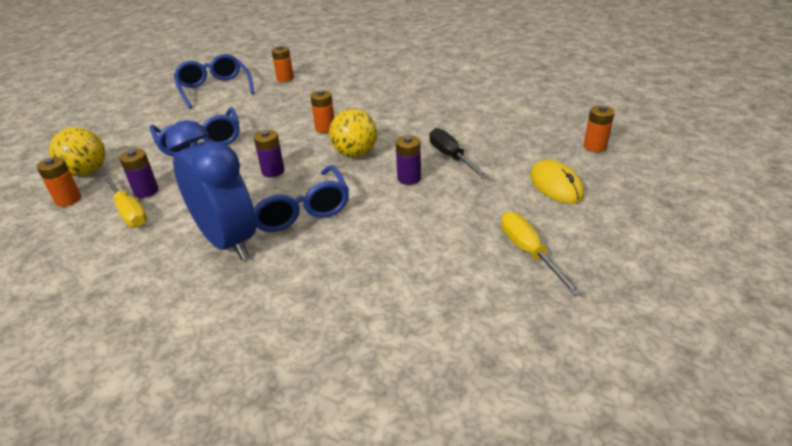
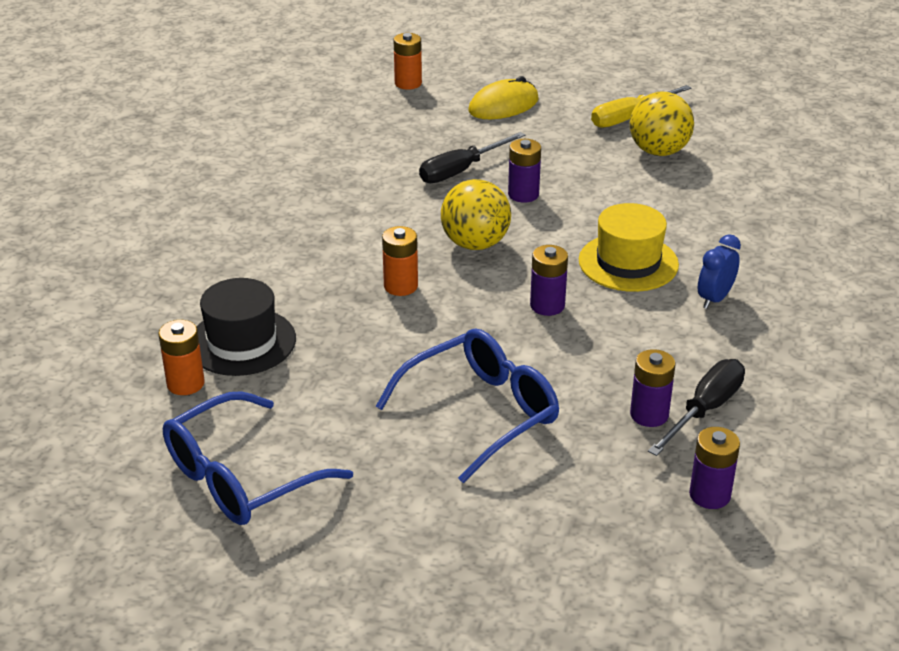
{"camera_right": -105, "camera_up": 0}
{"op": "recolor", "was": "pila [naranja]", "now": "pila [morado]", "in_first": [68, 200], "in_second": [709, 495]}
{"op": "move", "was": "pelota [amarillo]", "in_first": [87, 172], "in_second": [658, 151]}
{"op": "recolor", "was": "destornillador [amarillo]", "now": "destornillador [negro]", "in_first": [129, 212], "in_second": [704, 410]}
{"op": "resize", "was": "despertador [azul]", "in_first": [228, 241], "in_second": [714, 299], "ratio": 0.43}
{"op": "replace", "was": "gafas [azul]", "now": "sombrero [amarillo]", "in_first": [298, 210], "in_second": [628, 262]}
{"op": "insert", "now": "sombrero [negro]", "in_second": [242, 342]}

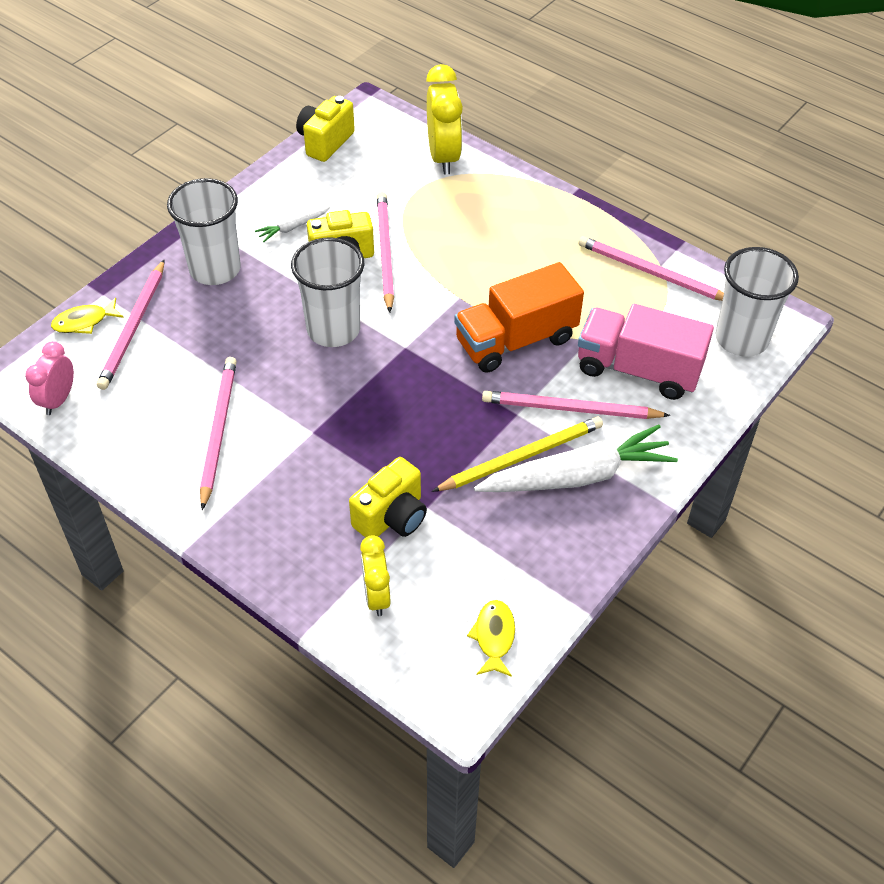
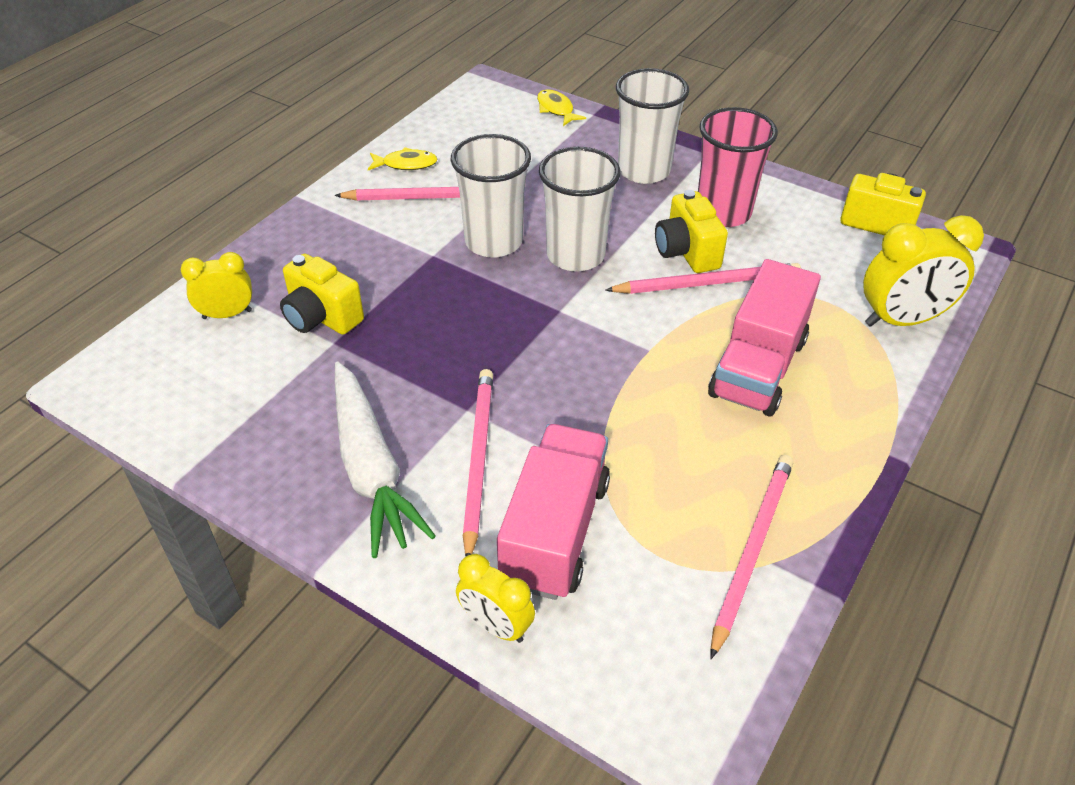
{"camera_right": 85, "camera_up": -5}
{"op": "delete", "was": "despertador [rosa]", "in_first": [58, 400]}
{"op": "delete", "was": "lápiz [rosa]", "in_first": [133, 327]}
{"op": "replace", "was": "zanahoria [blanco]", "now": "vaso [rosa]", "in_first": [292, 227], "in_second": [723, 213]}
{"op": "delete", "was": "lápiz [amarillo]", "in_first": [522, 457]}
{"op": "delete", "was": "camión [naranja]", "in_first": [516, 340]}
{"op": "move", "was": "pez [amarillo]", "in_first": [494, 637], "in_second": [406, 164]}
{"op": "move", "was": "vaso [blanco]", "in_first": [741, 339], "in_second": [493, 242]}
{"op": "insert", "now": "despertador [amarillo]", "in_second": [496, 625]}
{"op": "insert", "now": "camión [rosa]", "in_second": [757, 367]}

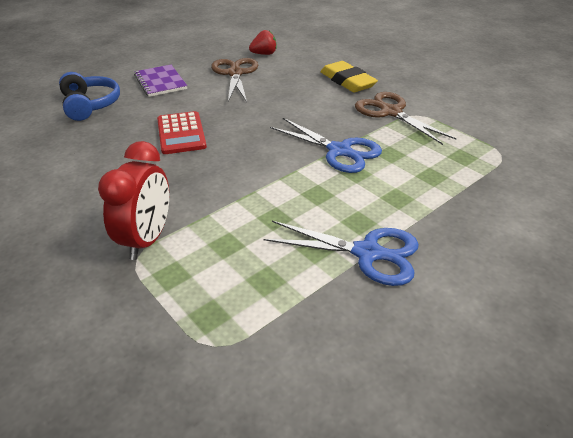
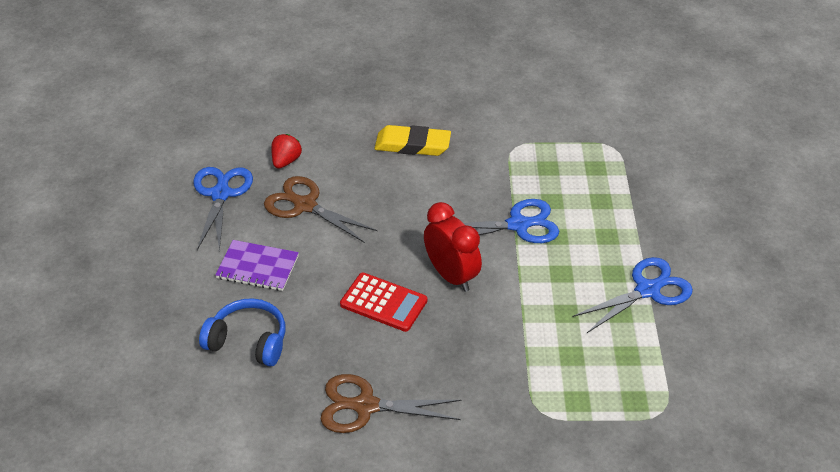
{"camera_right": -50, "camera_up": 5}
{"op": "move", "was": "despertador [rojo]", "in_first": [147, 239], "in_second": [451, 276]}
{"op": "move", "was": "tijeras [marrón]", "in_first": [391, 112], "in_second": [366, 406]}
{"op": "insert", "now": "tijeras [azul]", "in_second": [220, 194]}

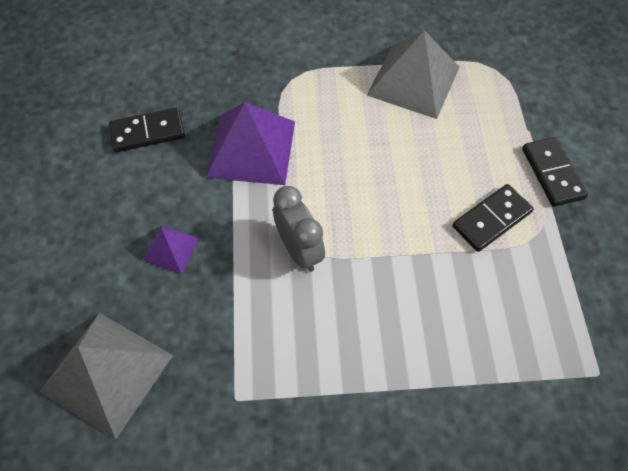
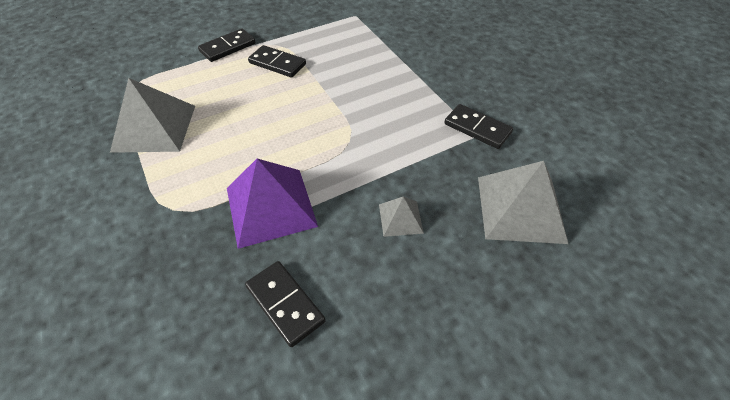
{"camera_right": -115, "camera_up": -10}
{"op": "recolor", "was": "pirámide [morado]", "now": "pirámide [gris]", "in_first": [171, 249], "in_second": [400, 218]}
{"op": "delete", "was": "despertador [gris]", "in_first": [299, 250]}
{"op": "insert", "now": "ficha de dominó [negro]", "in_second": [477, 128]}

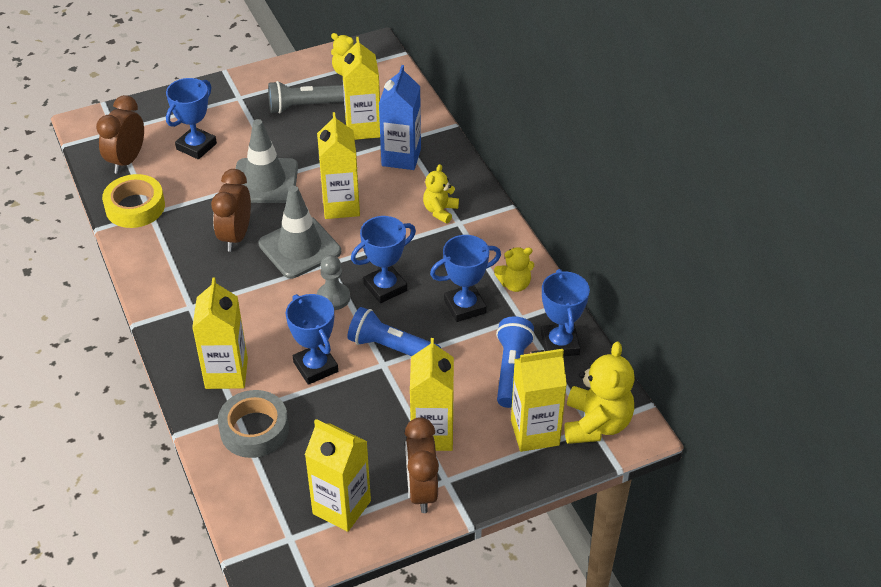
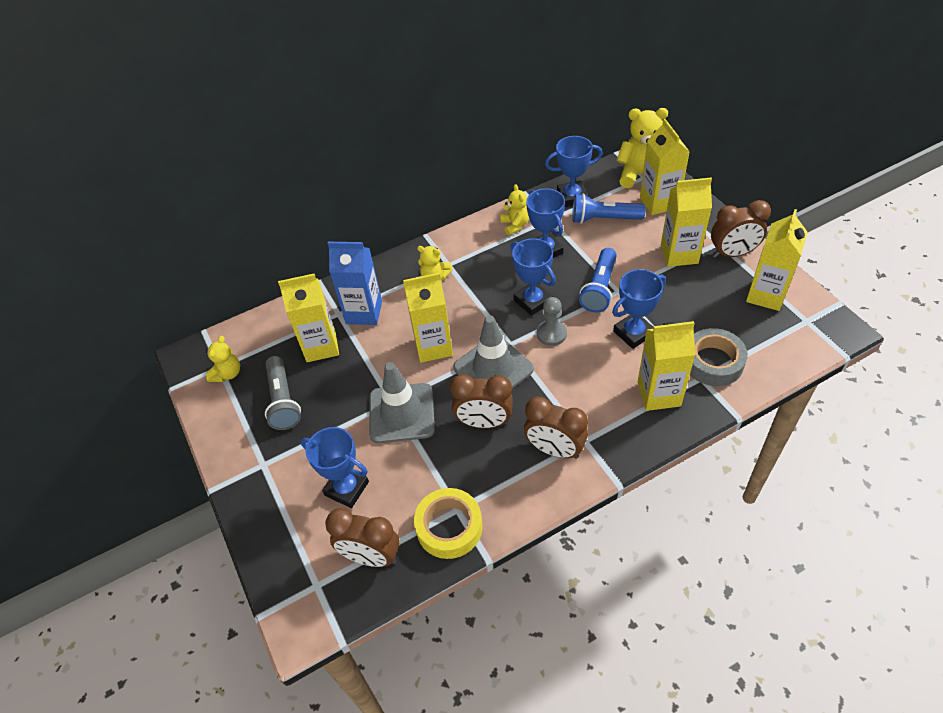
{"camera_right": -90, "camera_up": 5}
{"op": "insert", "now": "despertador [marrón]", "in_second": [555, 449]}

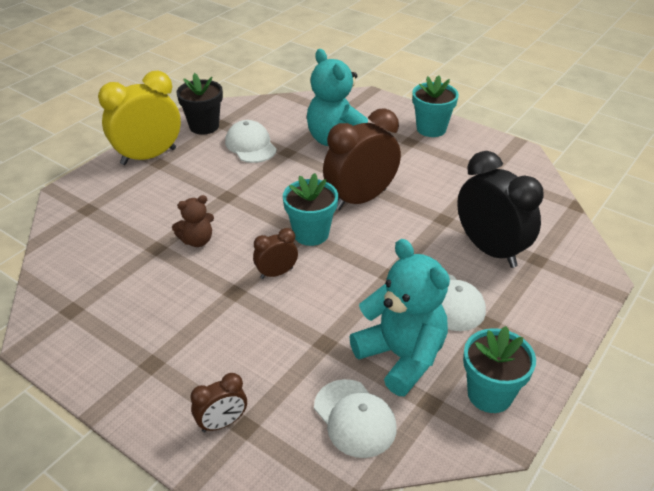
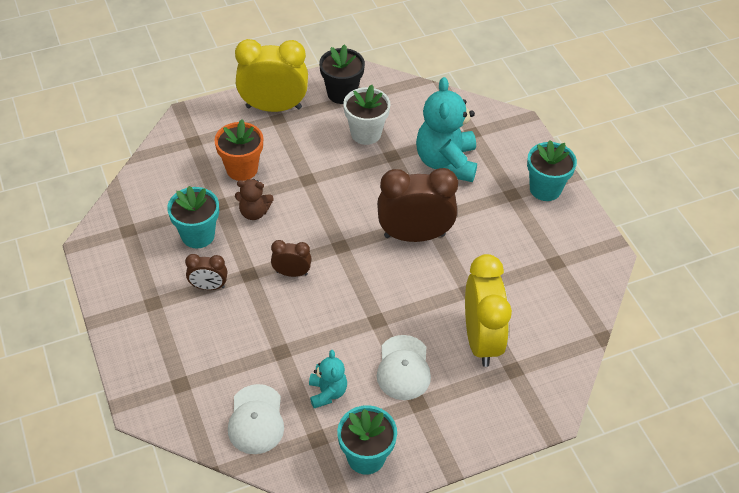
{"camera_right": 30, "camera_up": 10}
{"op": "move", "was": "despertador [marrón]", "in_first": [222, 423], "in_second": [208, 286]}
{"op": "replace", "was": "gorra [blanco]", "now": "maceta [blanco]", "in_first": [250, 145], "in_second": [366, 133]}
{"op": "move", "was": "maceta [turquesa]", "in_first": [311, 234], "in_second": [198, 235]}
{"op": "resize", "was": "osito [turquesa]", "in_first": [401, 357], "in_second": [327, 392], "ratio": 0.52}
{"op": "recolor", "was": "despertador [negro]", "now": "despertador [amarillo]", "in_first": [490, 250], "in_second": [481, 340]}
{"op": "insert", "now": "maceta [naranja]", "in_second": [242, 169]}

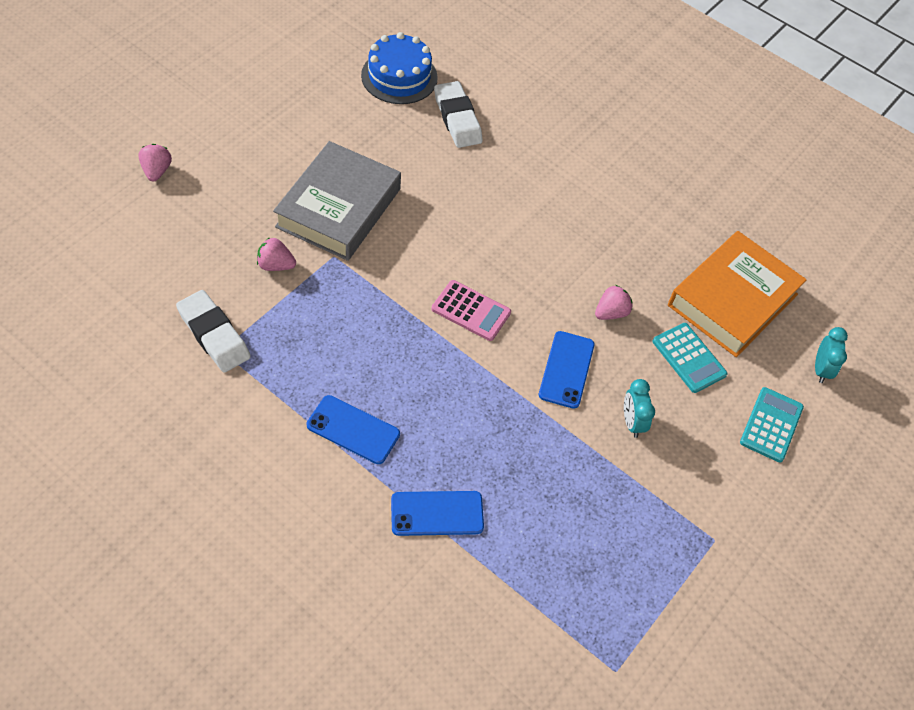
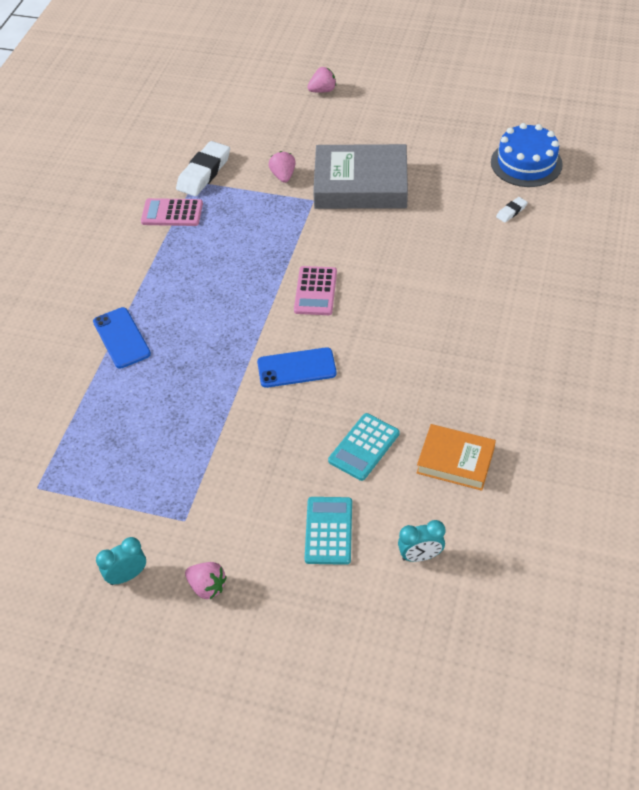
{"camera_right": 75, "camera_up": -5}
{"op": "delete", "was": "móvil [azul]", "in_first": [353, 430]}
{"op": "resize", "was": "goma de borrar [blanco]", "in_first": [457, 118], "in_second": [511, 211], "ratio": 0.47}
{"op": "move", "was": "fresa [rosa]", "in_first": [611, 313], "in_second": [207, 586]}
{"op": "move", "was": "despertador [turquesa]", "in_first": [632, 422], "in_second": [127, 575]}
{"op": "resize", "was": "libro [naranja]", "in_first": [732, 299], "in_second": [455, 461], "ratio": 0.59}
{"op": "rotate", "was": "calculadora [turquesa]", "in_first": [771, 425], "in_second": [328, 531], "clockwise": -90}
{"op": "insert", "now": "calculadora [rosa]", "in_second": [172, 213]}

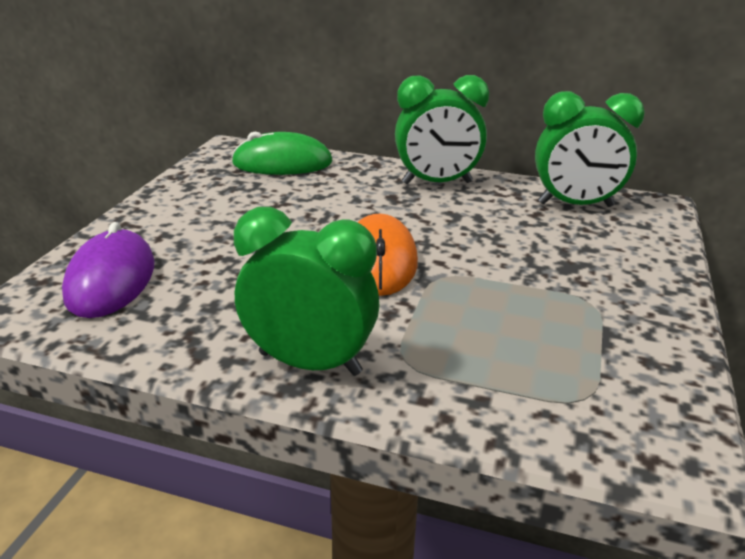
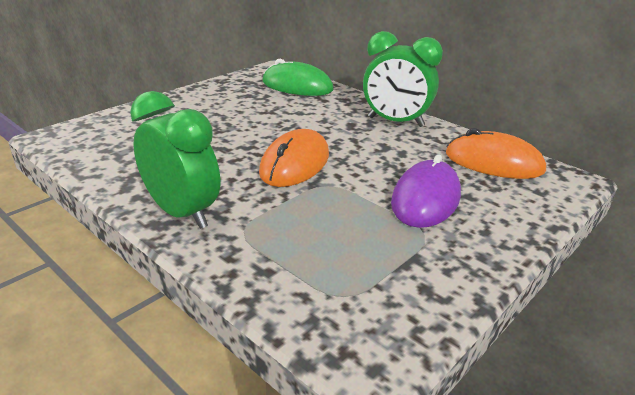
{"camera_right": 25, "camera_up": 0}
{"op": "move", "was": "ratón [morado]", "in_first": [111, 279], "in_second": [425, 199]}
{"op": "replace", "was": "despertador [verde]", "now": "ratón [naranja]", "in_first": [575, 205], "in_second": [493, 162]}

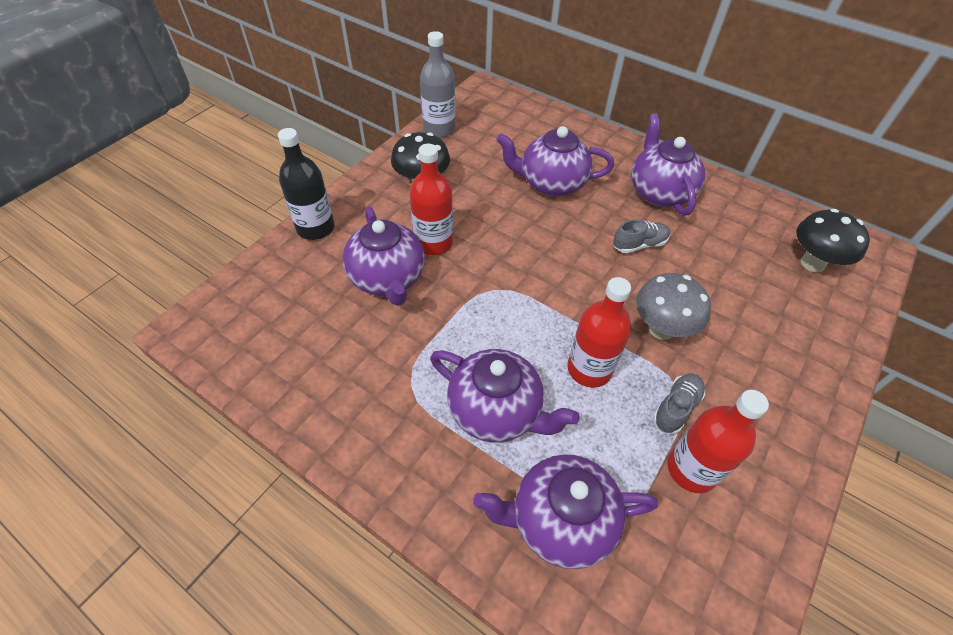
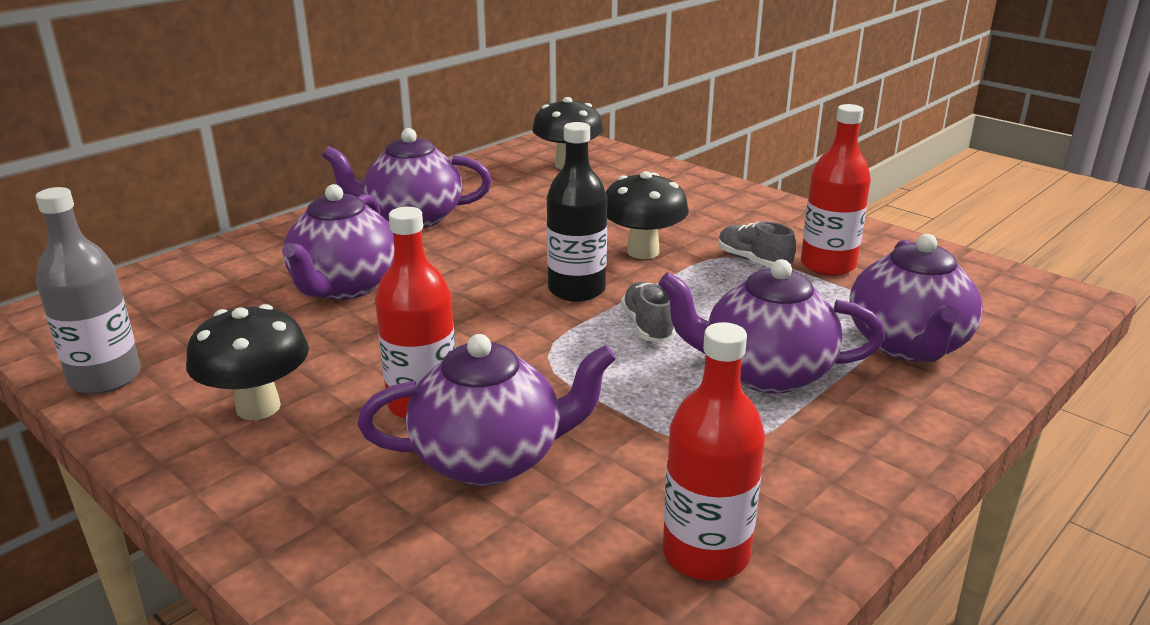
{"camera_right": -80, "camera_up": -25}
{"op": "move", "was": "botella [negro]", "in_first": [315, 228], "in_second": [576, 290]}
{"op": "rotate", "was": "tetera [morado]", "in_first": [496, 411], "in_second": [764, 373], "clockwise": -120}
{"op": "move", "was": "botella [rojo]", "in_first": [589, 369], "in_second": [706, 553]}
{"op": "move", "was": "zapato [gris]", "in_first": [639, 244], "in_second": [648, 326]}
{"op": "recolor", "was": "seta [gris]", "now": "seta [negro]", "in_first": [661, 329], "in_second": [643, 252]}

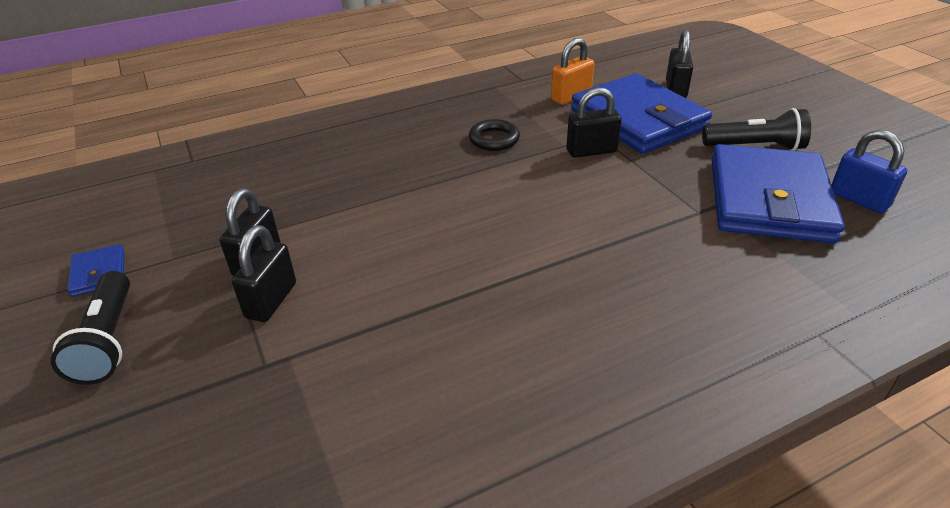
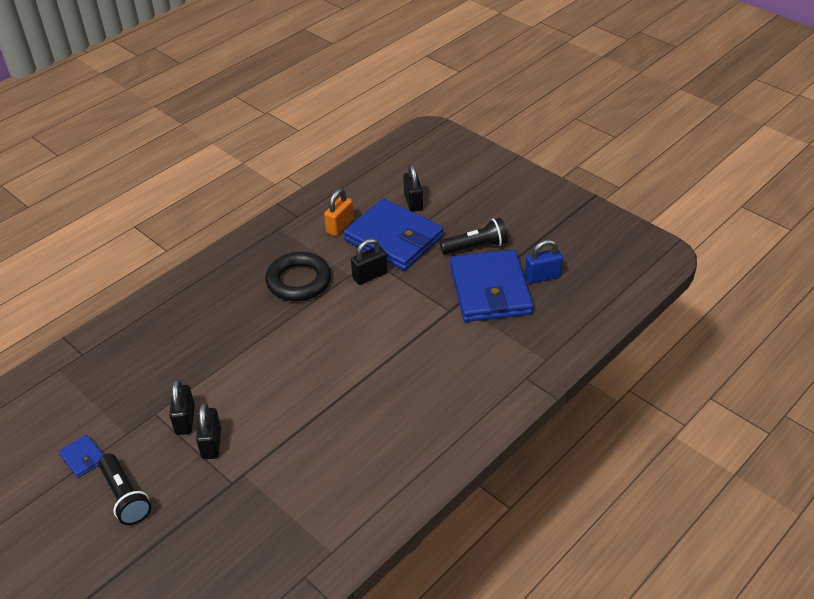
{"camera_right": -20, "camera_up": 5}
{"op": "resize", "was": "anillo [negro]", "in_first": [494, 139], "in_second": [299, 281], "ratio": 1.75}
{"op": "rotate", "was": "candado [azul]", "in_first": [859, 199], "in_second": [542, 276], "clockwise": -45}

